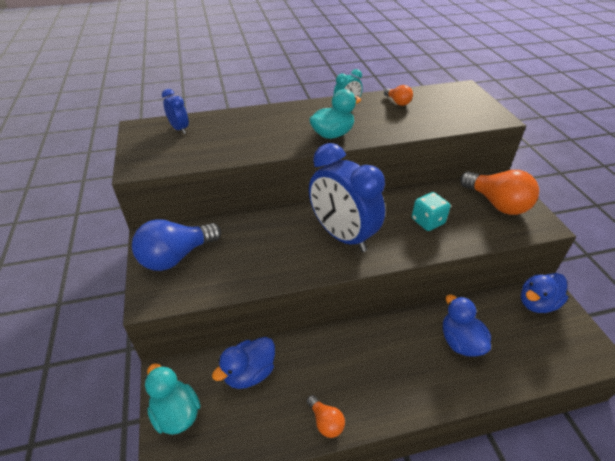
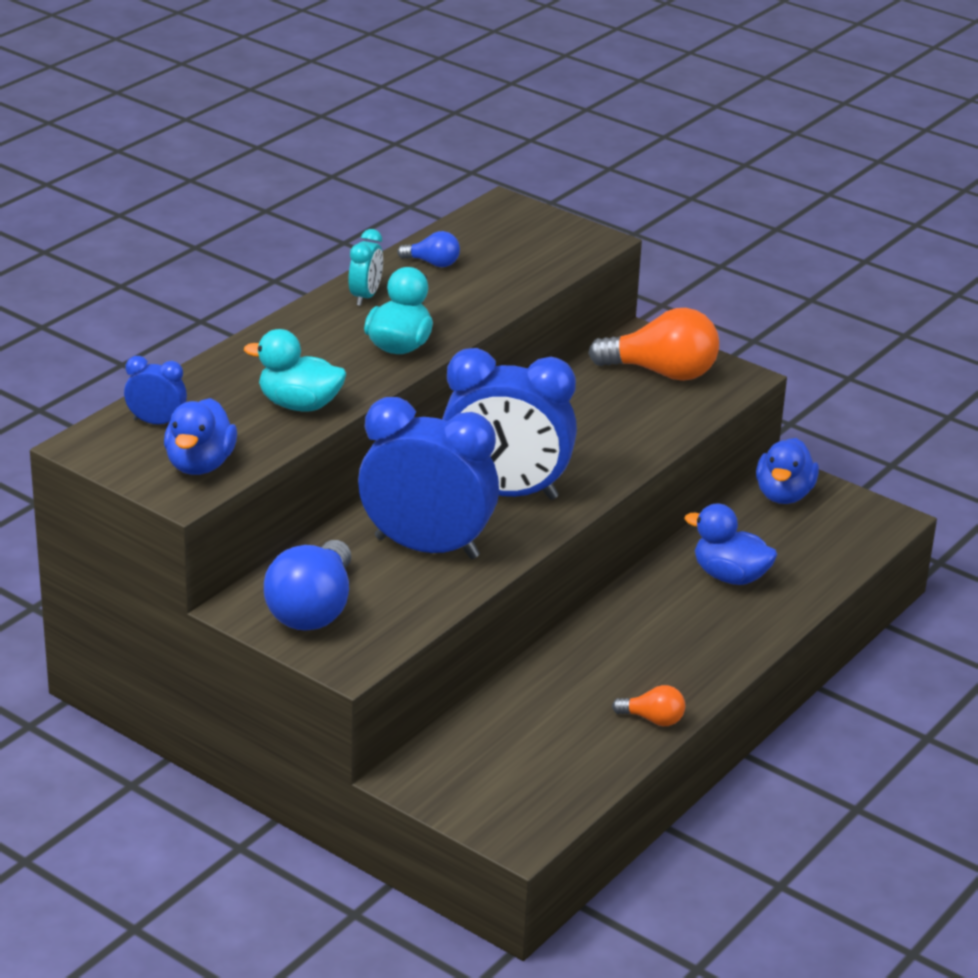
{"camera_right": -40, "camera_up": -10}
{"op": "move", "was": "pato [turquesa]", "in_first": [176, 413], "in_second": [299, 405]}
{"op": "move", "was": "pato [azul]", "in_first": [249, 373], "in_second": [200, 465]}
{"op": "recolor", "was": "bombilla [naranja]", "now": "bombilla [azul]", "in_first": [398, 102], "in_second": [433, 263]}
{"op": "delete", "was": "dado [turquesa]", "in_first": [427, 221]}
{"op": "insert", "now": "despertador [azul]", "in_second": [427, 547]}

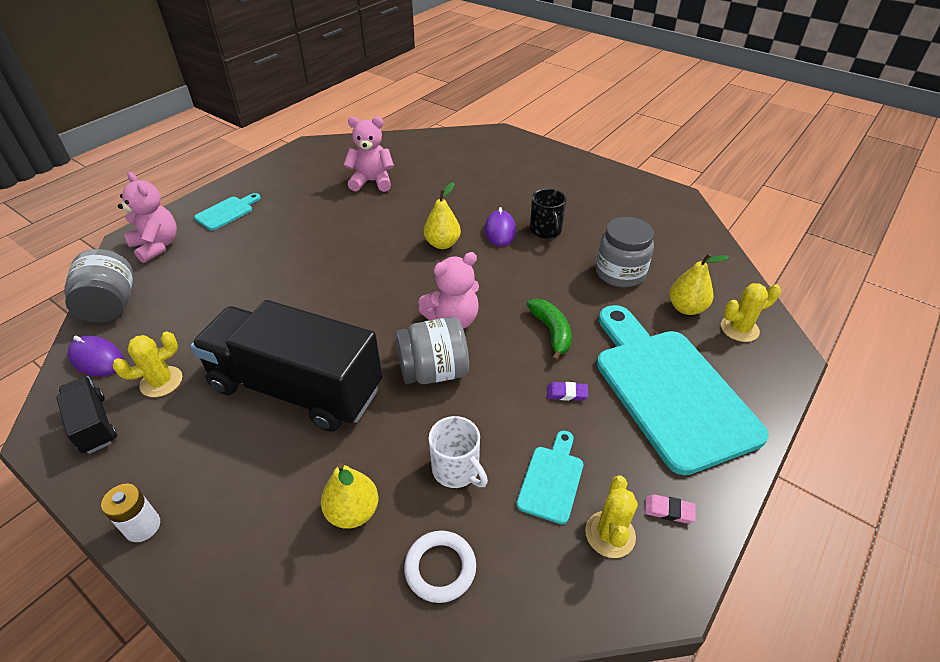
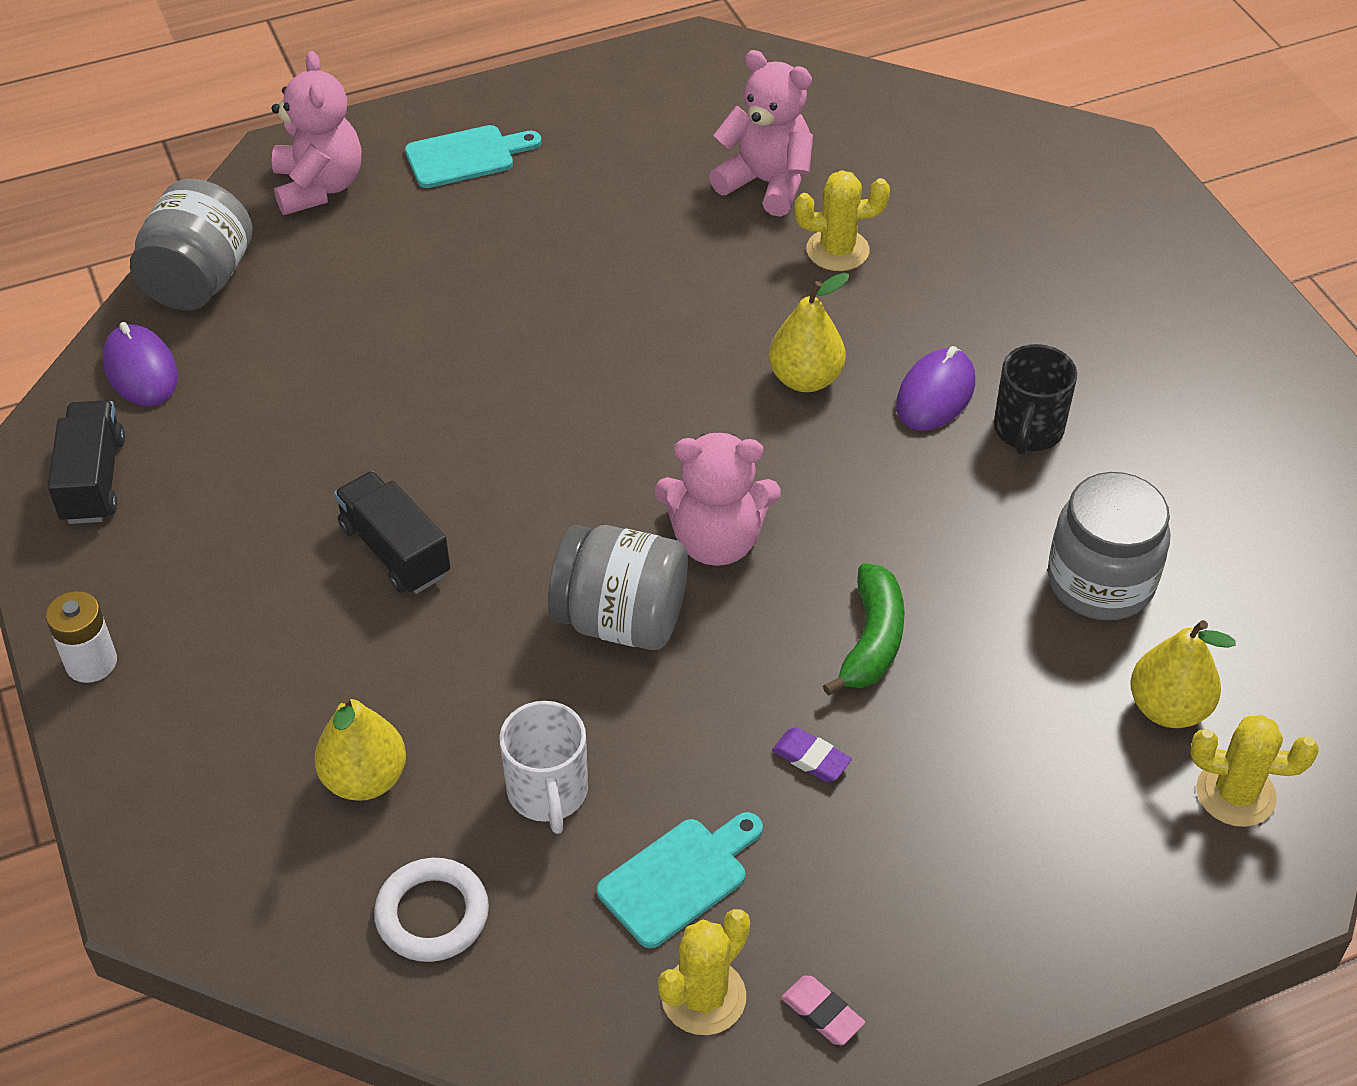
{"camera_right": 30, "camera_up": 5}
{"op": "move", "was": "cactus [amarillo]", "in_first": [161, 382], "in_second": [837, 250]}
{"op": "resize", "was": "camión [negro]", "in_first": [296, 388], "in_second": [395, 550], "ratio": 0.45}
{"op": "delete", "was": "tabla de cortar [turquesa]", "in_first": [669, 389]}

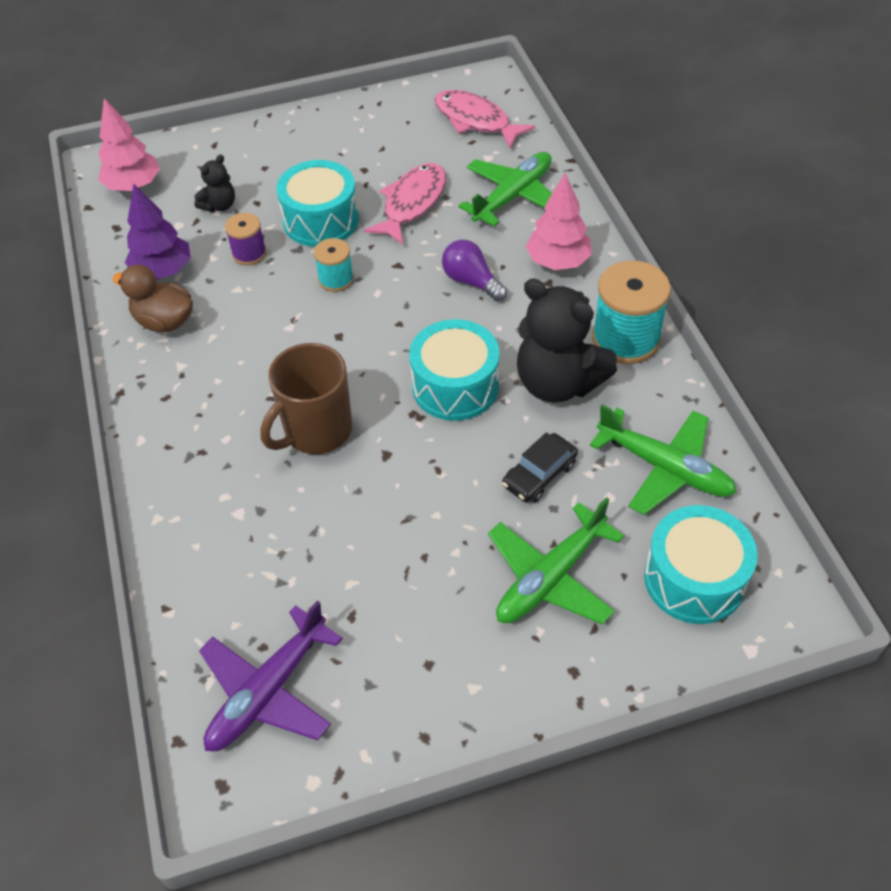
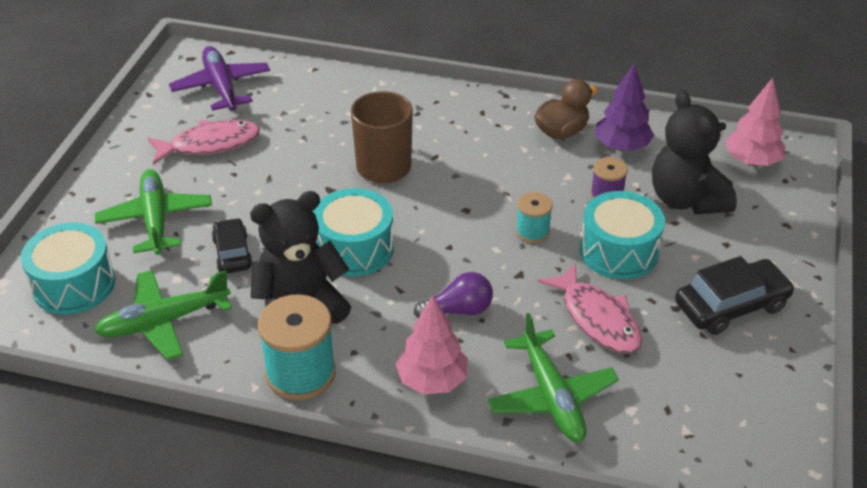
{"camera_right": 120, "camera_up": -10}
{"op": "resize", "was": "osito [negro]", "in_first": [219, 205], "in_second": [686, 199], "ratio": 2.07}
{"op": "move", "was": "pez [rosa]", "in_first": [476, 121], "in_second": [209, 144]}
{"op": "insert", "now": "coche [negro]", "in_second": [731, 306]}

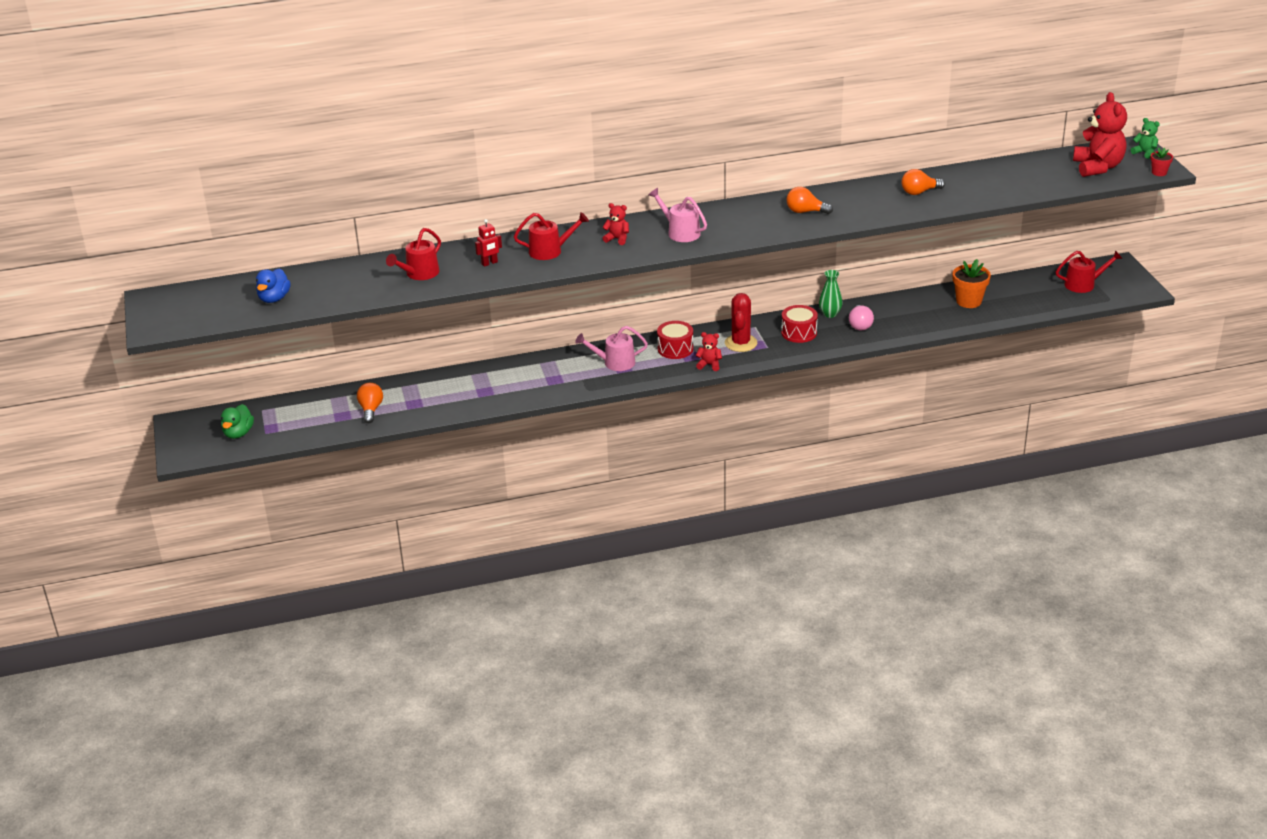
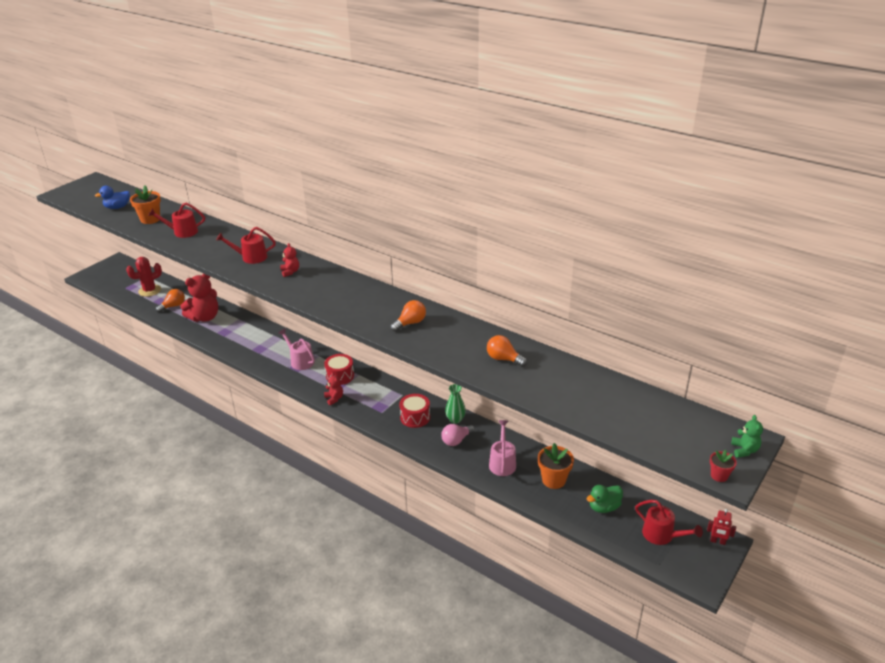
{"camera_right": 50, "camera_up": 0}
{"op": "move", "was": "pato [verde]", "in_first": [238, 433], "in_second": [604, 507]}
{"op": "move", "was": "robot [rojo]", "in_first": [489, 263], "in_second": [717, 541]}
{"op": "rotate", "was": "regadera [rojo]", "in_first": [550, 251], "in_second": [250, 257], "clockwise": 135}
{"op": "move", "was": "regadera [rosa]", "in_first": [680, 232], "in_second": [502, 463]}
{"op": "move", "was": "cactus [rojo]", "in_first": [741, 343], "in_second": [149, 291]}
{"op": "rotate", "was": "bombilla [naranja]", "in_first": [805, 211], "in_second": [410, 323], "clockwise": 75}
{"op": "move", "was": "osito [rojo]", "in_first": [1097, 167], "in_second": [204, 317]}
{"op": "insert", "now": "maceta [naranja]", "in_second": [150, 219]}

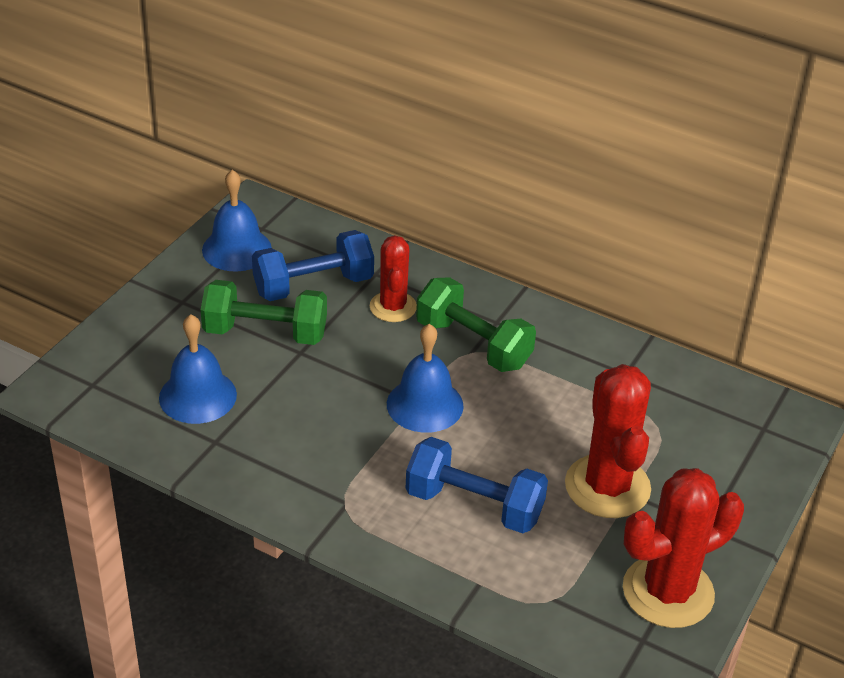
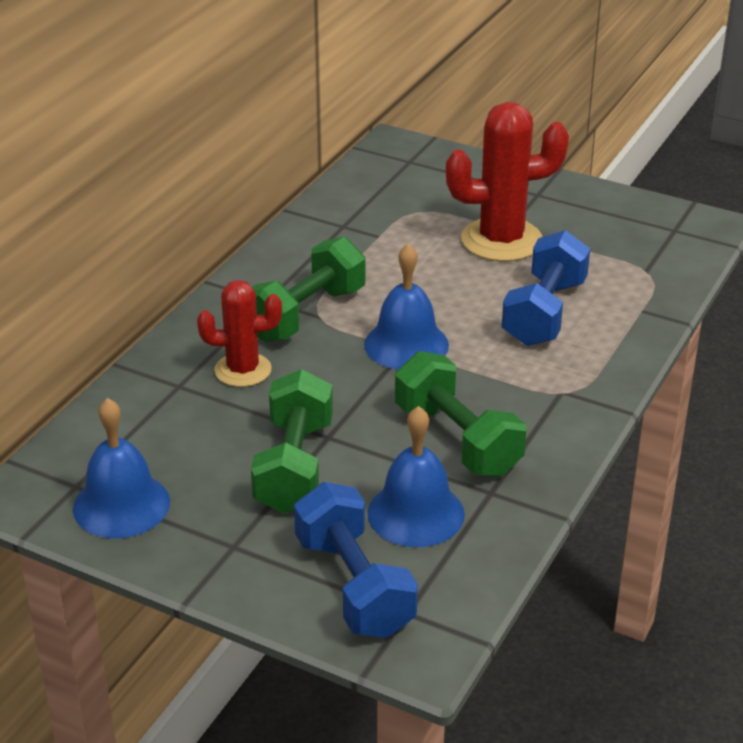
{"camera_right": -90, "camera_up": -5}
{"op": "move", "was": "mancuerna [azul]", "in_first": [313, 285], "in_second": [354, 586]}
{"op": "delete", "was": "cactus [rojo]", "in_first": [668, 592]}
{"op": "insert", "now": "mancuerna [verde]", "in_second": [457, 440]}

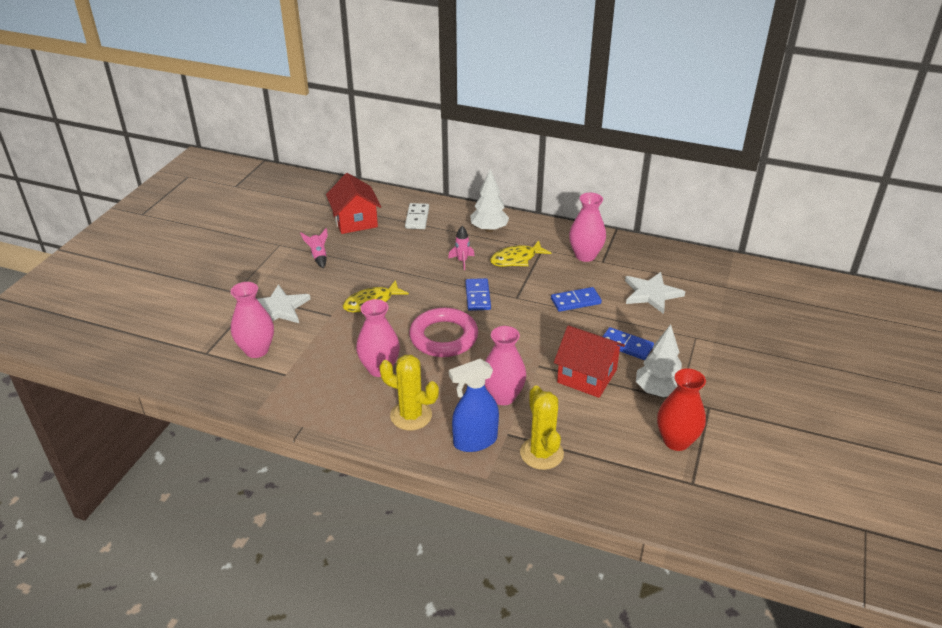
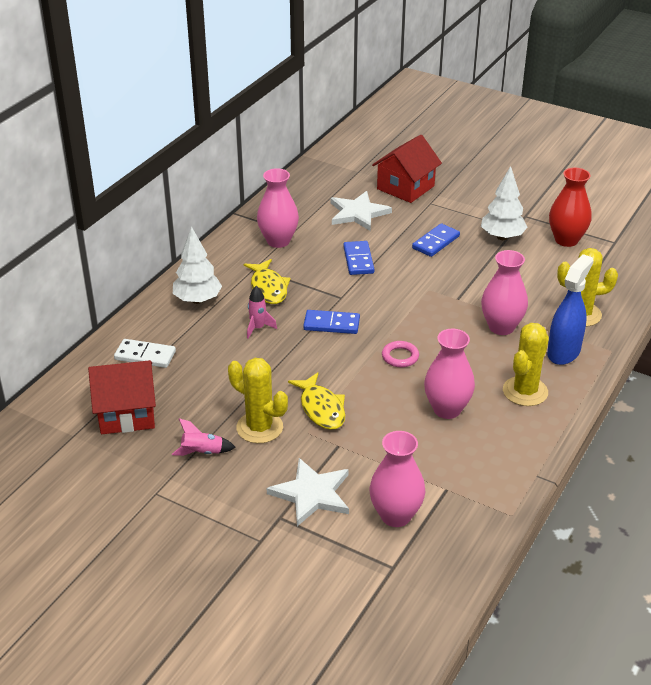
{"camera_right": -80, "camera_up": 0}
{"op": "resize", "was": "anillo [rosa]", "in_first": [443, 337], "in_second": [400, 357], "ratio": 0.47}
{"op": "rotate", "was": "pulverizador [azul]", "in_first": [475, 441], "in_second": [563, 352], "clockwise": -135}
{"op": "move", "was": "casa [rojo]", "in_first": [587, 376], "in_second": [405, 187]}
{"op": "insert", "now": "cactus [amarillo]", "in_second": [259, 427]}

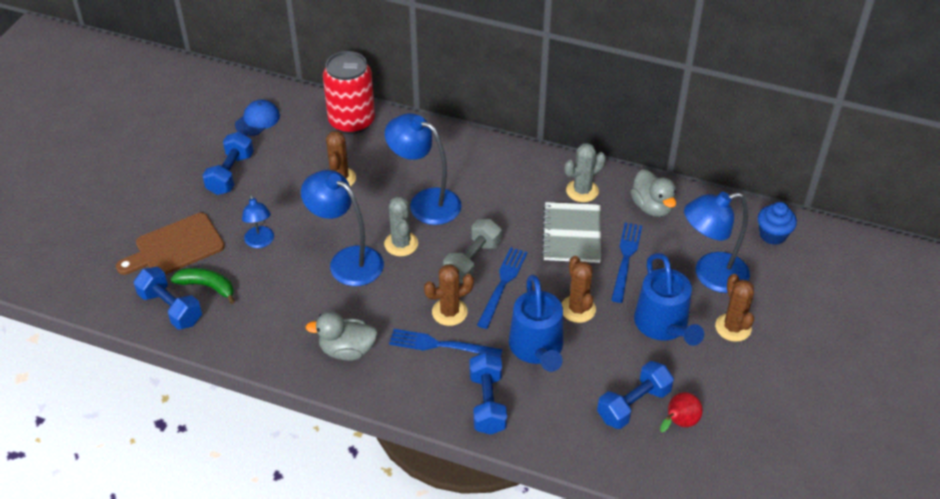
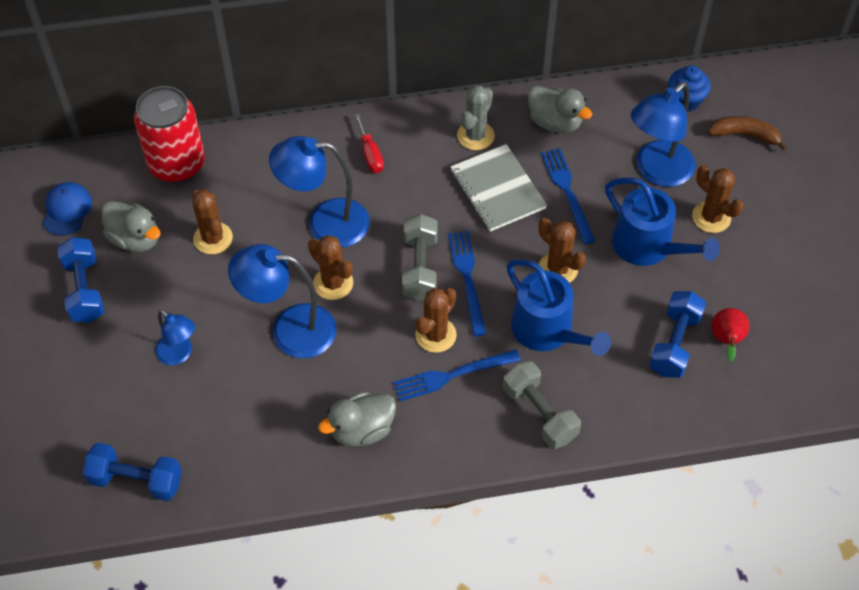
{"camera_right": -30, "camera_up": 10}
{"op": "delete", "was": "tabla de cortar [marrón]", "in_first": [175, 247]}
{"op": "delete", "was": "plátano [verde]", "in_first": [207, 286]}
{"op": "recolor", "was": "cactus [gris]", "now": "cactus [marrón]", "in_first": [401, 244], "in_second": [333, 283]}
{"op": "recolor", "was": "mancuerna [azul]", "now": "mancuerna [gris]", "in_first": [487, 403], "in_second": [540, 413]}
{"op": "insert", "now": "pato [gris]", "in_second": [135, 239]}
{"op": "insert", "now": "destornillador [rojo]", "in_second": [370, 154]}
{"op": "insert", "now": "plátano [marrón]", "in_second": [745, 135]}

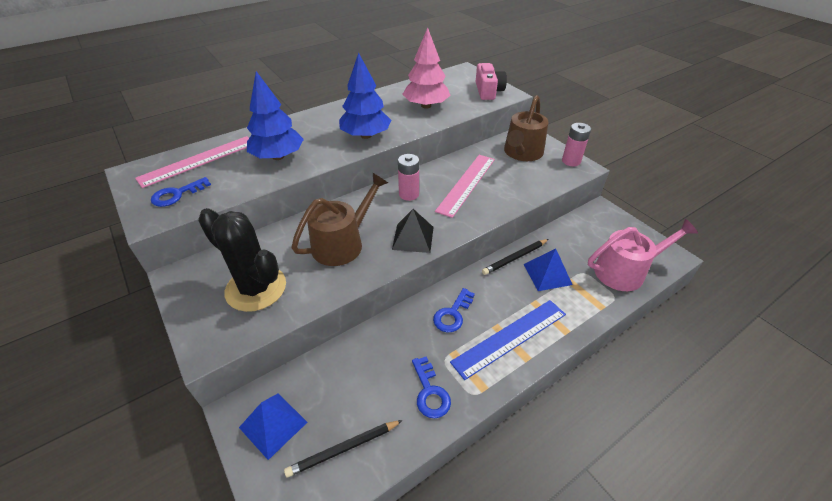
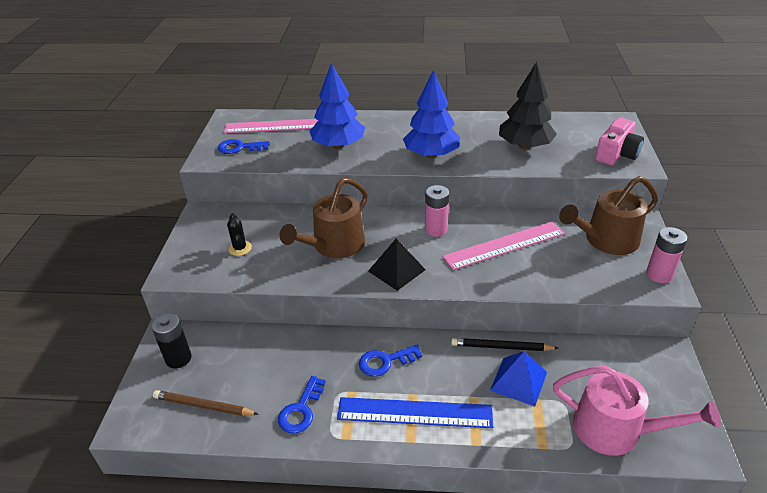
{"camera_right": 40, "camera_up": -5}
{"op": "resize", "was": "cactus [negro]", "in_first": [256, 288], "in_second": [240, 248], "ratio": 0.42}
{"op": "replace", "was": "pirámide [azul]", "now": "pila [negro]", "in_first": [273, 425], "in_second": [178, 358]}
{"op": "recolor", "was": "lápiz [negro]", "now": "lápiz [marrón]", "in_first": [343, 449], "in_second": [203, 406]}
{"op": "rotate", "was": "regadera [marrón]", "in_first": [342, 243], "in_second": [334, 245], "clockwise": 135}
{"op": "recolor", "was": "árbol [rosa]", "now": "árbol [negro]", "in_first": [426, 106], "in_second": [525, 146]}

